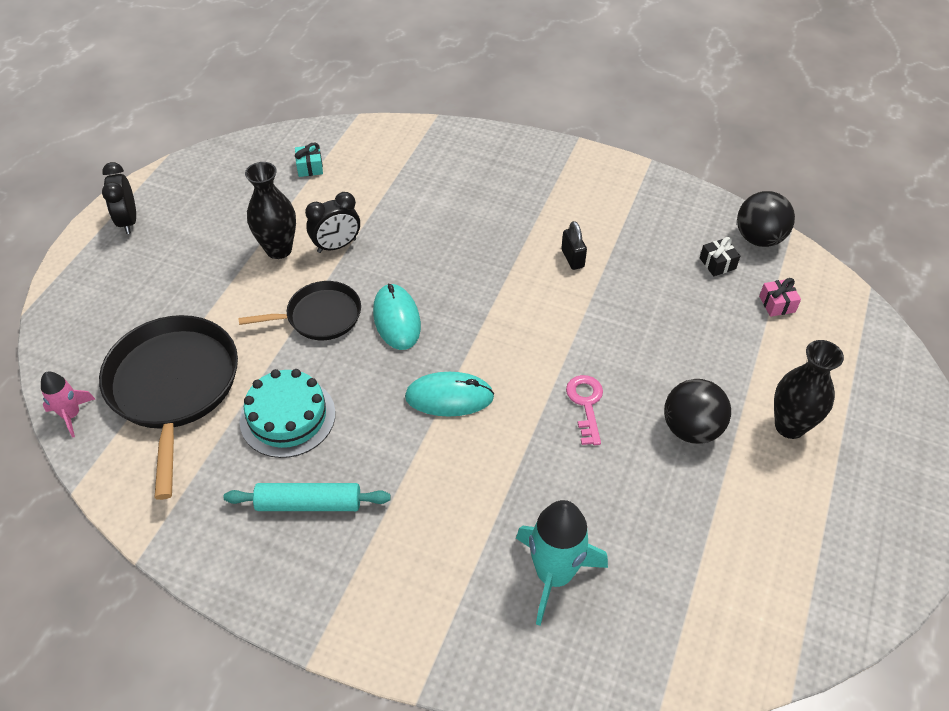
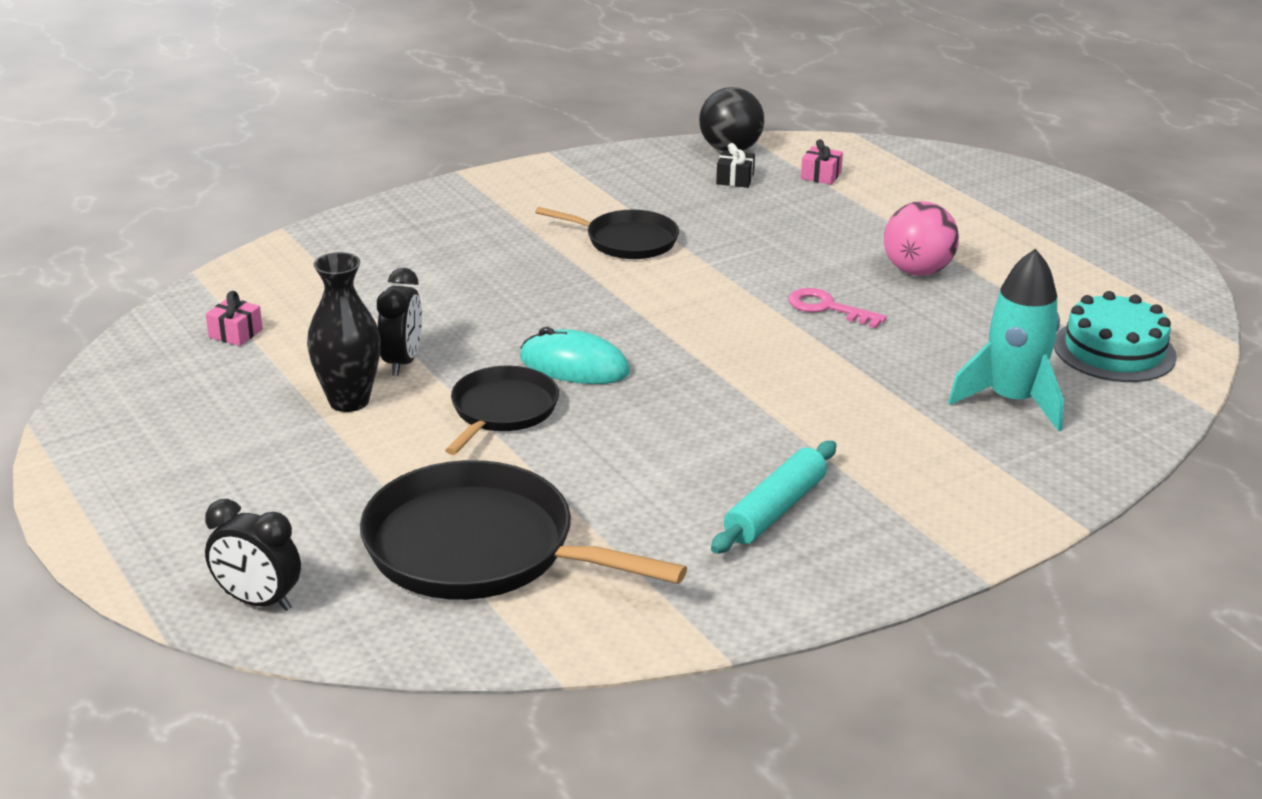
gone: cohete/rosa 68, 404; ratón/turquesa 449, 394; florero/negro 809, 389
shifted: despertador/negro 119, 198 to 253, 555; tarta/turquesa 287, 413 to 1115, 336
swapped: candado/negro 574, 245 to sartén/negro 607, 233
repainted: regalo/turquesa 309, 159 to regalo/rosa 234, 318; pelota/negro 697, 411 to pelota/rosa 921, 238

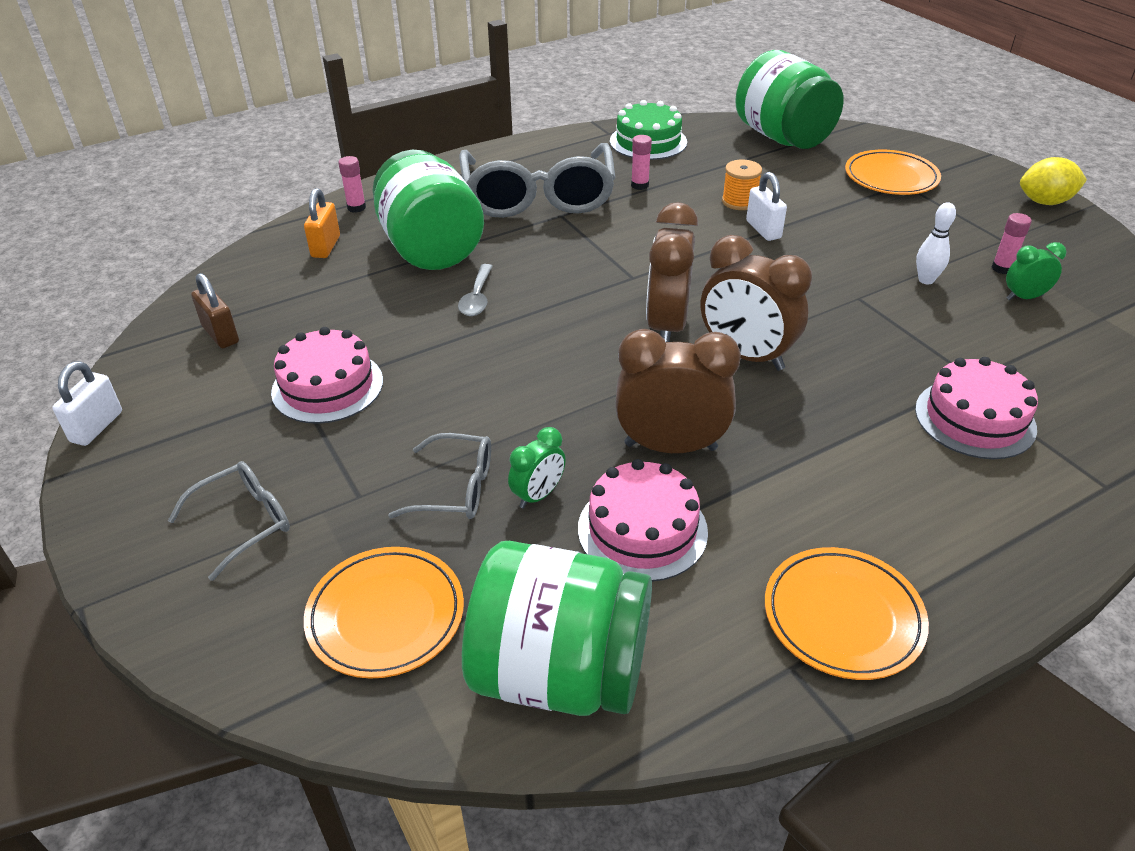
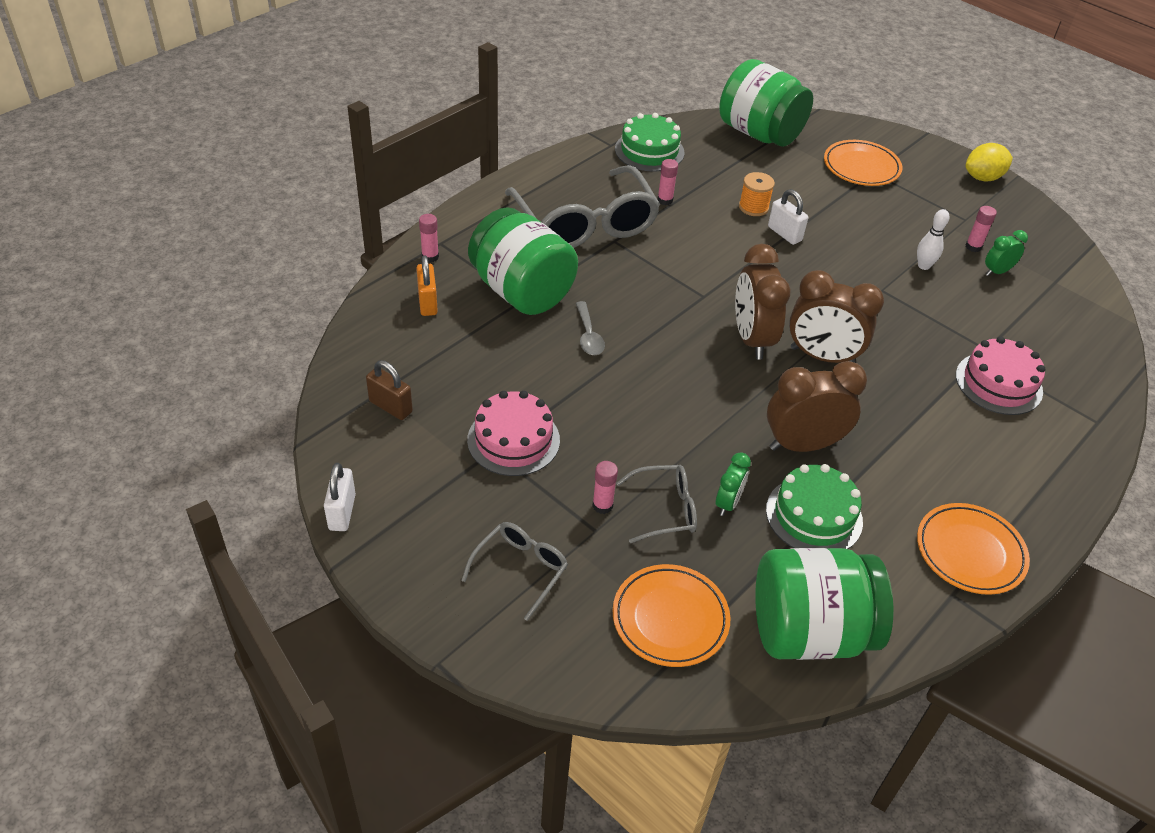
new: barra de pegamento/rosa 605, 487
repainted: tarta/rosa 643, 520 to tarta/verde 814, 506

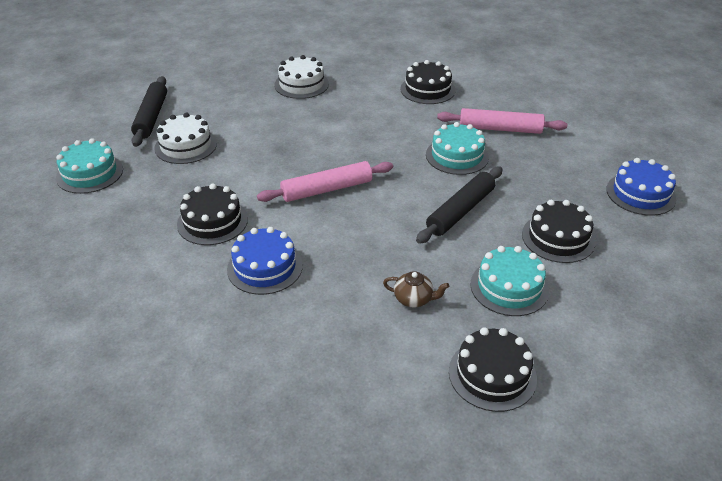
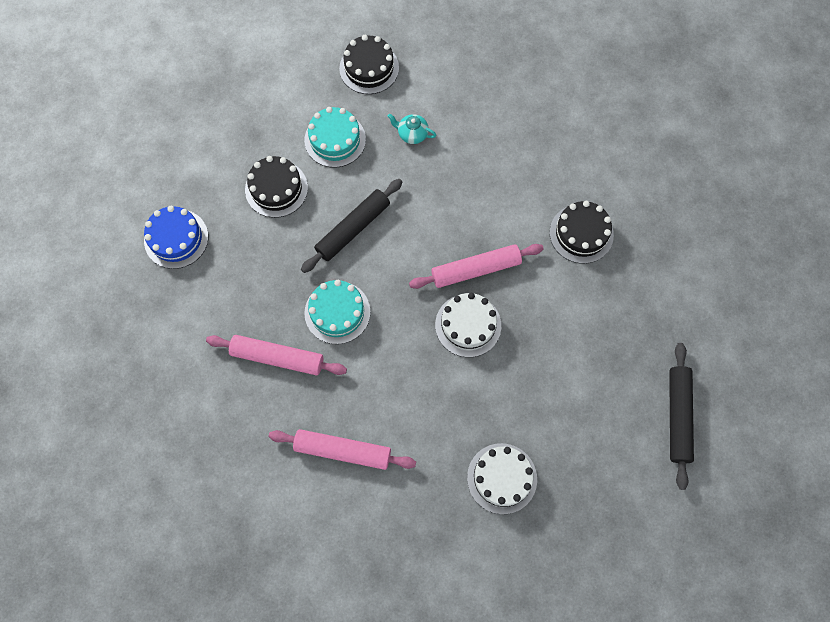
gone: tarta/turquesa 89, 166; tarta/azul 265, 261
shifted: tarta/blanco 185, 138 to 468, 325
swapped: tarta/negro 428, 82 to rodillo/rosa 342, 449
repainted: tetera/marrón 416, 289 to tetera/turquesa 411, 129

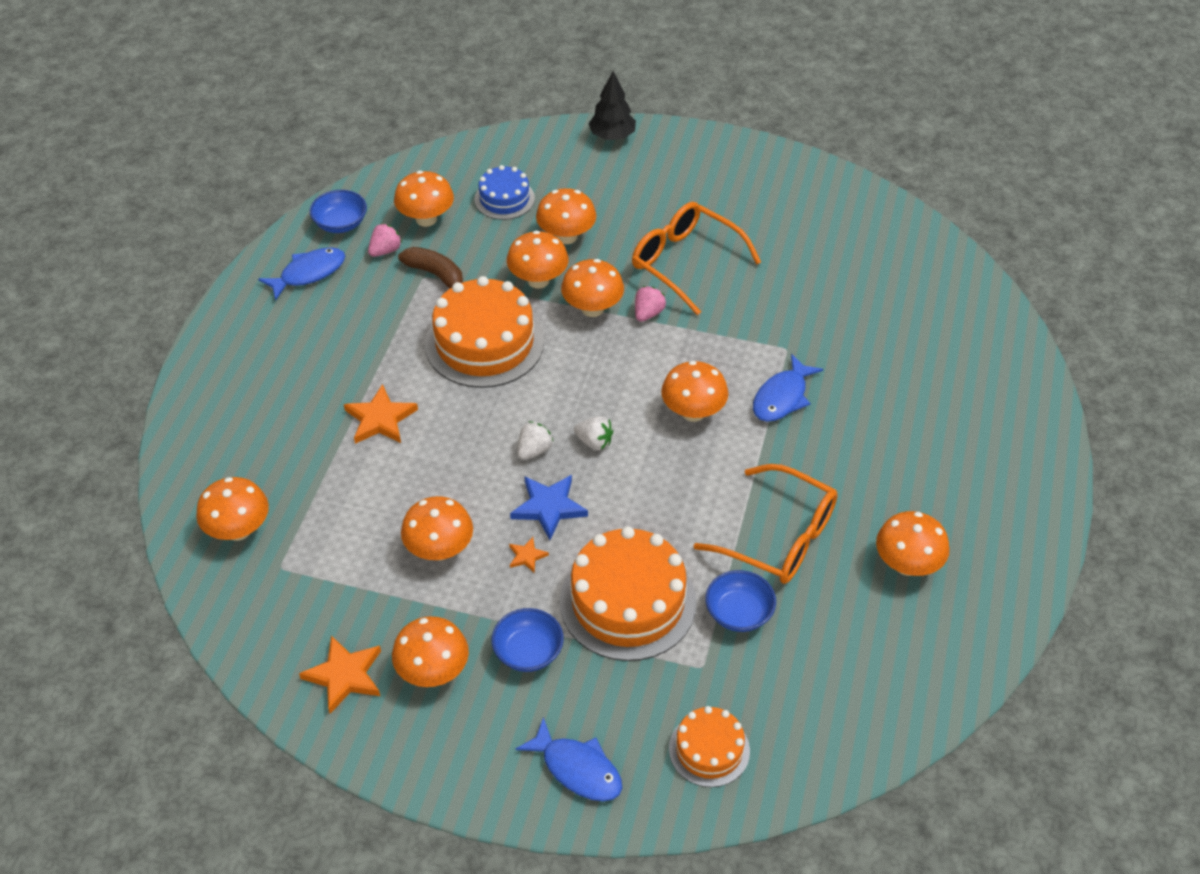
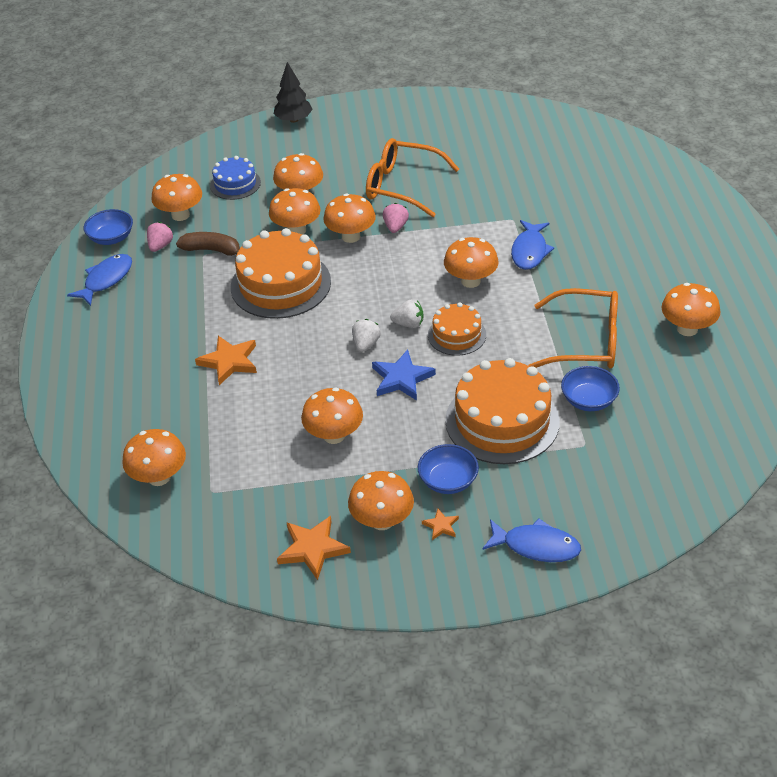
shifted: estrella/naranja 529, 555 to 440, 524; tarta/naranja 709, 746 to 457, 329

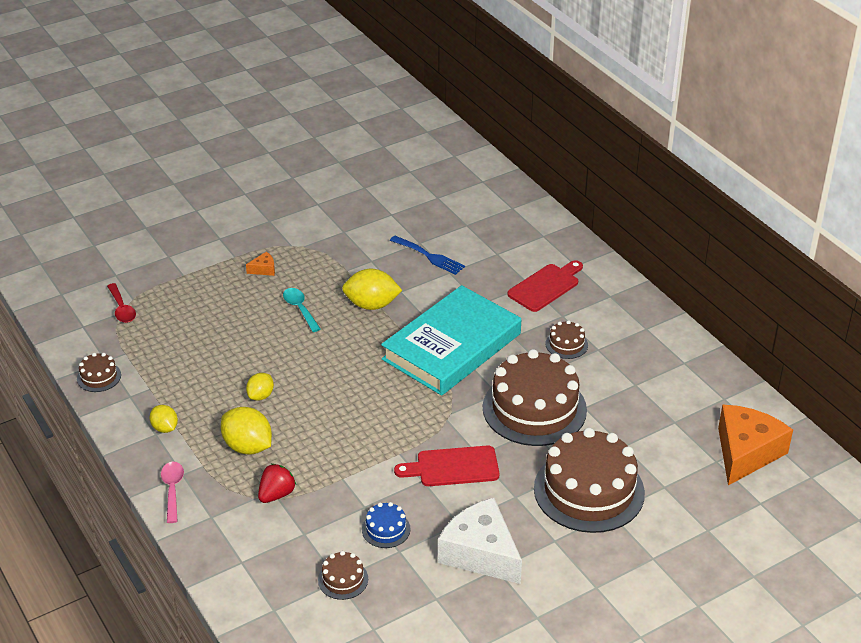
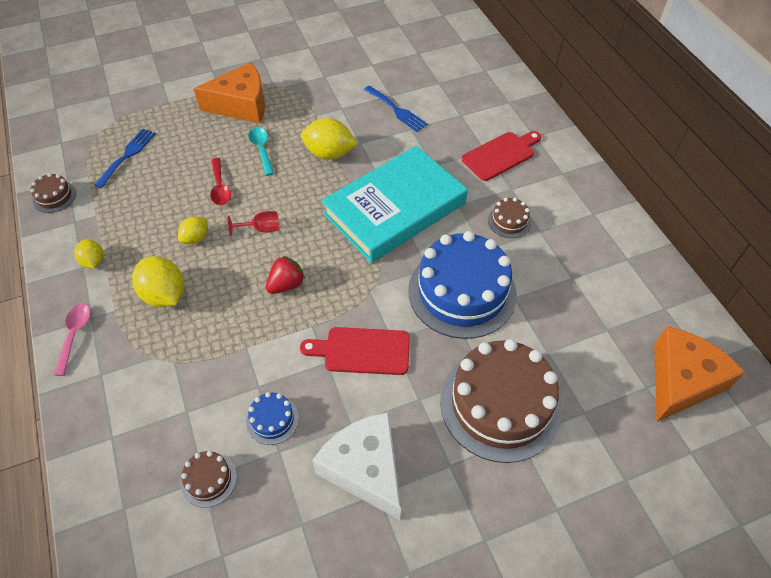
new: tenedor/azul 125, 158; copa/rojo 253, 223
shifted: cuchara/rojo 121, 303 to 220, 181; fresa/rojo 277, 483 to 285, 275
repainted: tarta/marrón 535, 397 to tarta/azul 462, 285
scaled: queso/naranja 260, 264 = 229, 92 x2.48

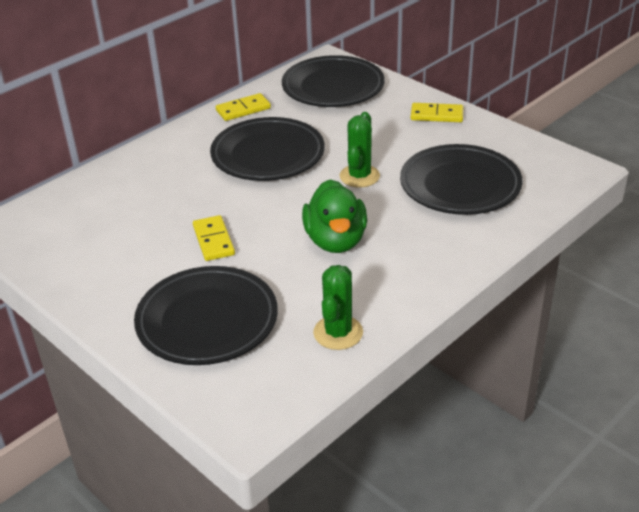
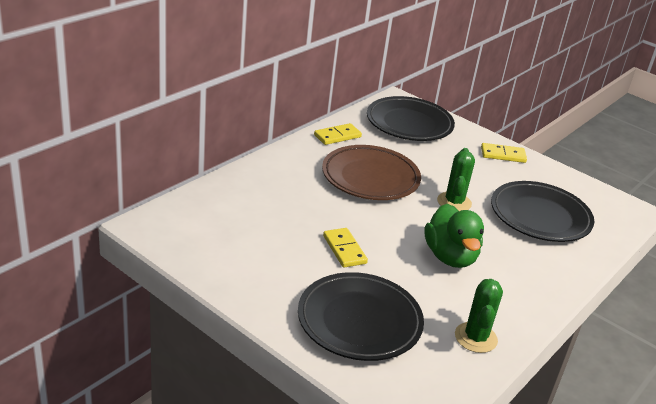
repainted: plato/negro 267, 149 to plato/marrón 371, 172

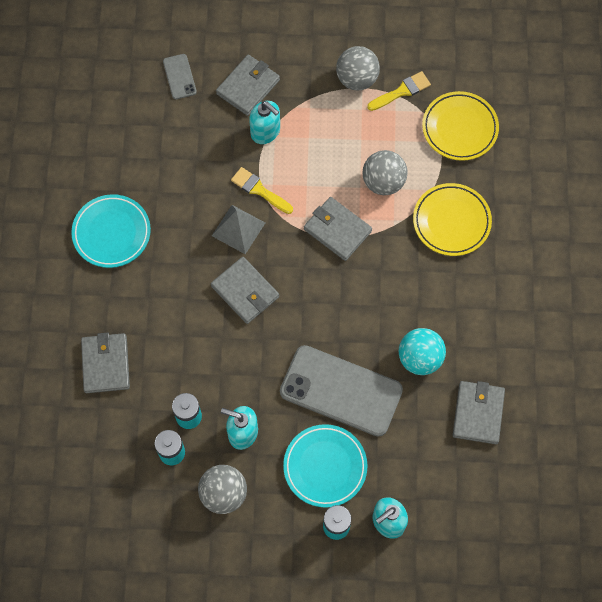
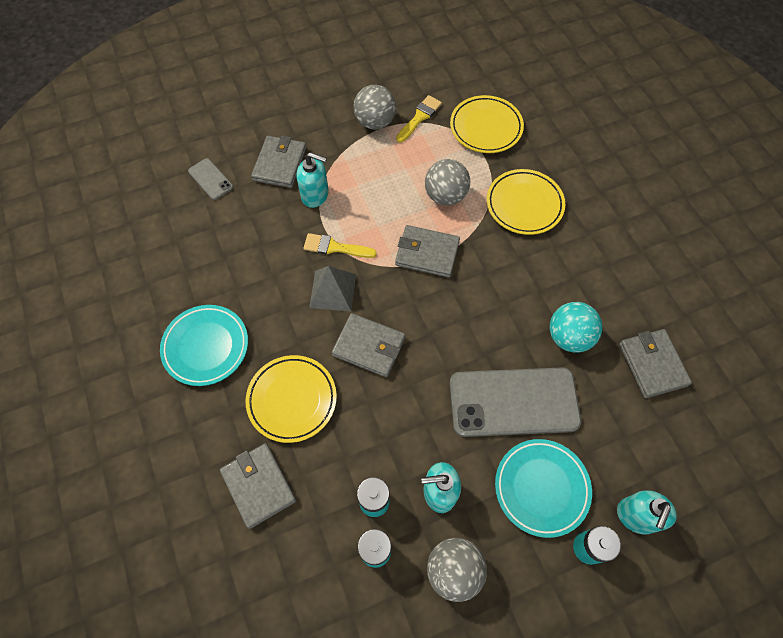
new: plato/amarillo 291, 399

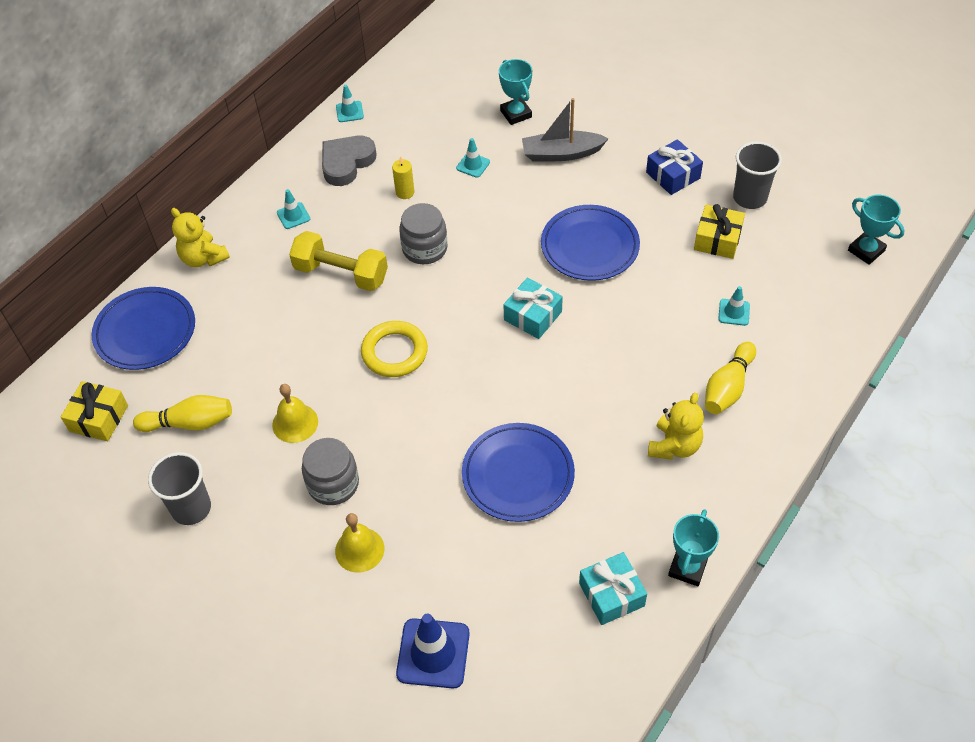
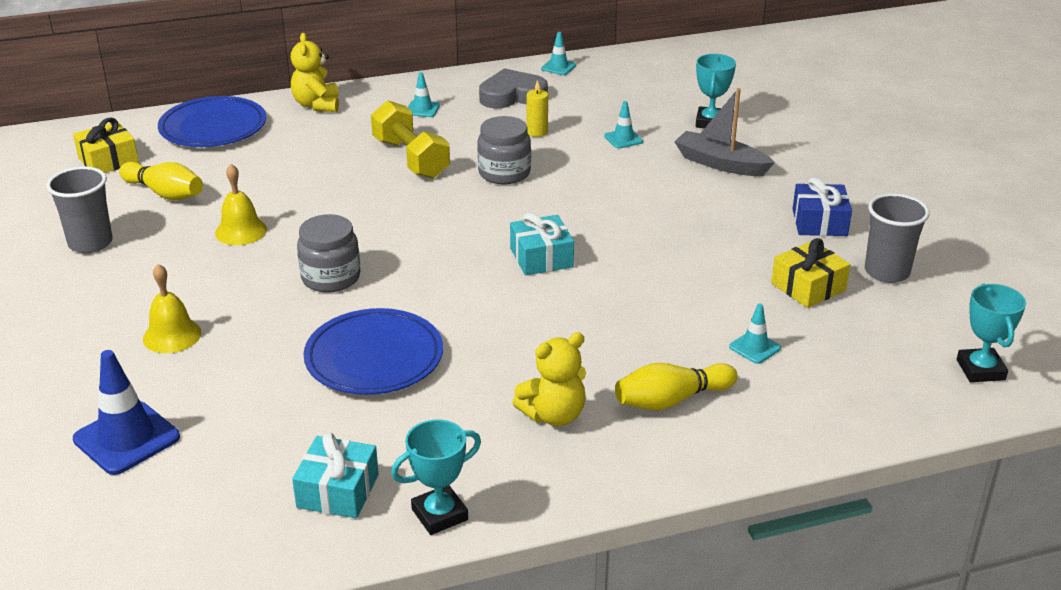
gone: anillo/amarillo 394, 349; plato/azul 590, 243
shifted: tarro/gris 330, 471 to 328, 253

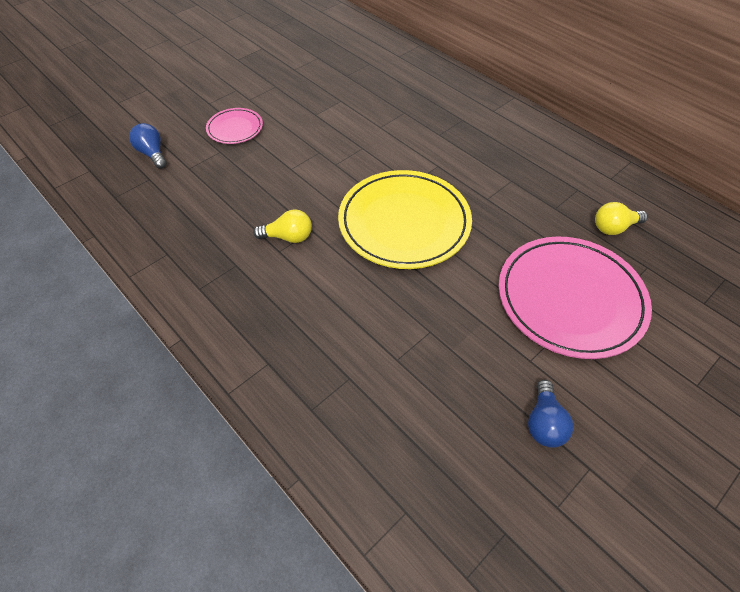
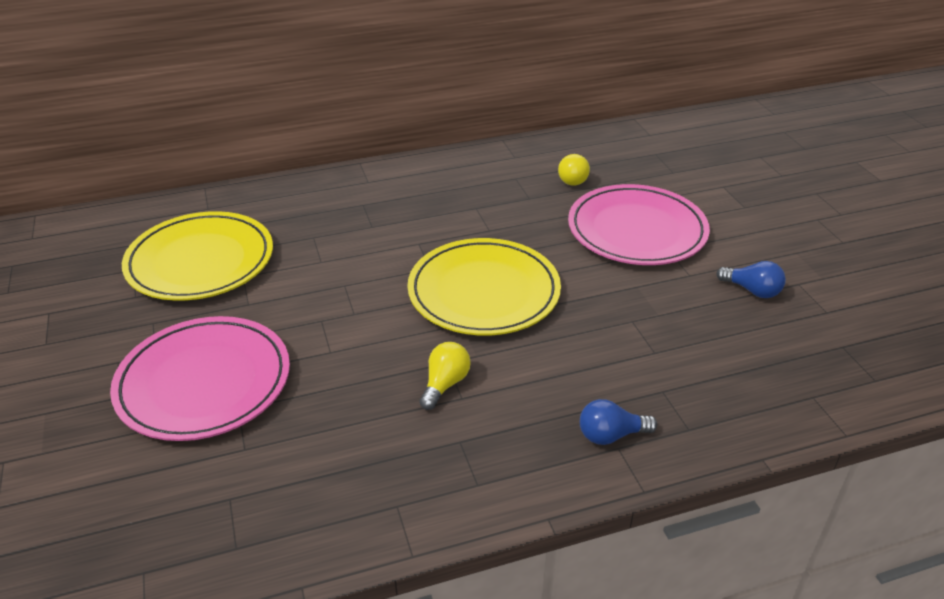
new: plato/amarillo 197, 256
shifted: bombilla/azul 147, 146 to 618, 422
scaled: plato/rosa 234, 126 = 200, 378 x2.02

